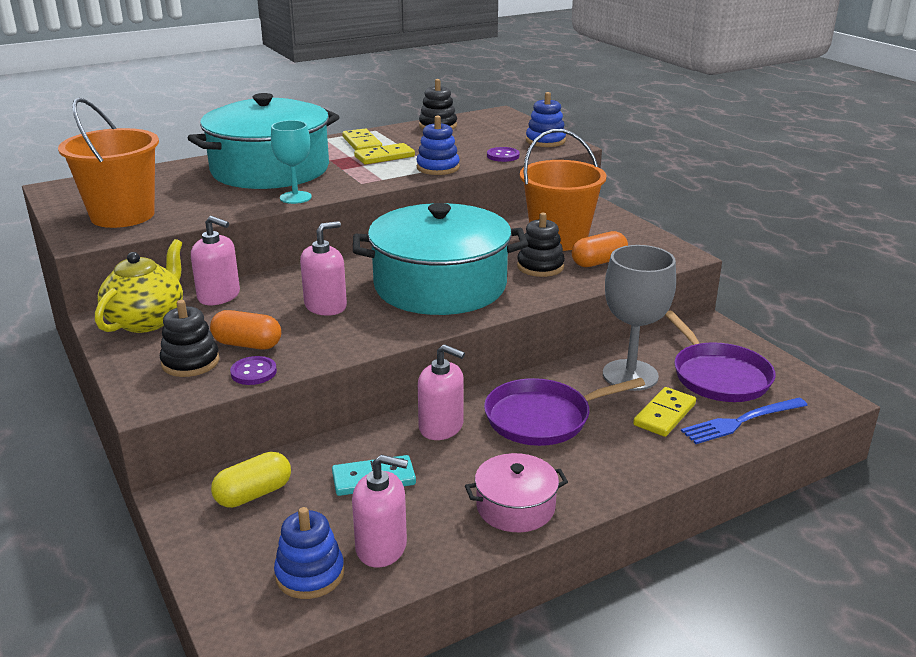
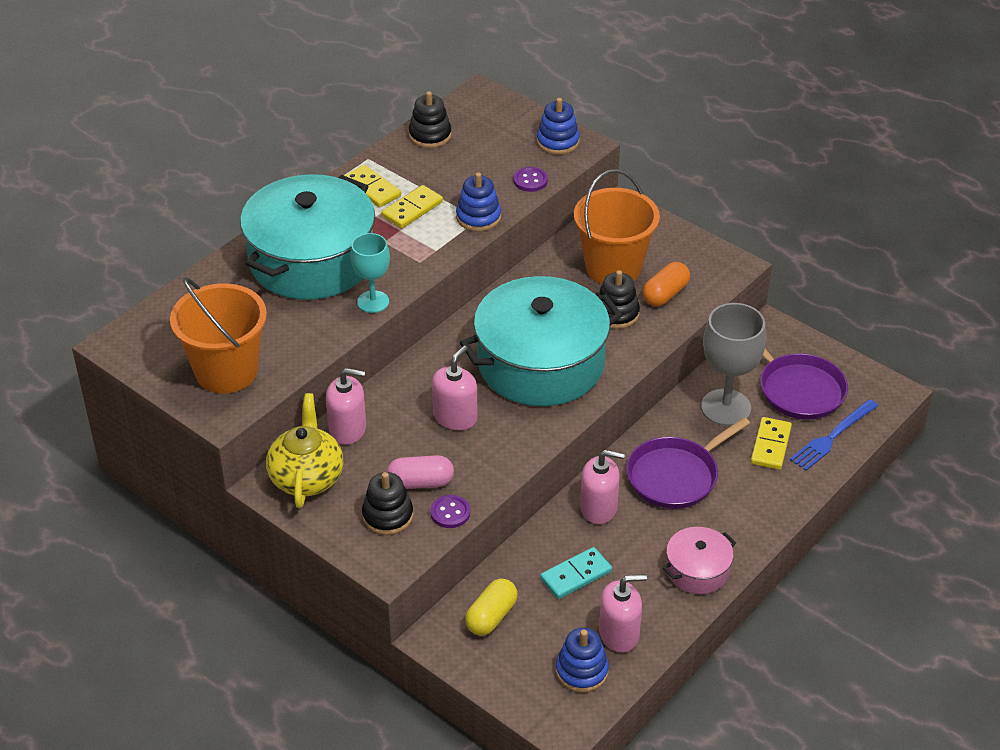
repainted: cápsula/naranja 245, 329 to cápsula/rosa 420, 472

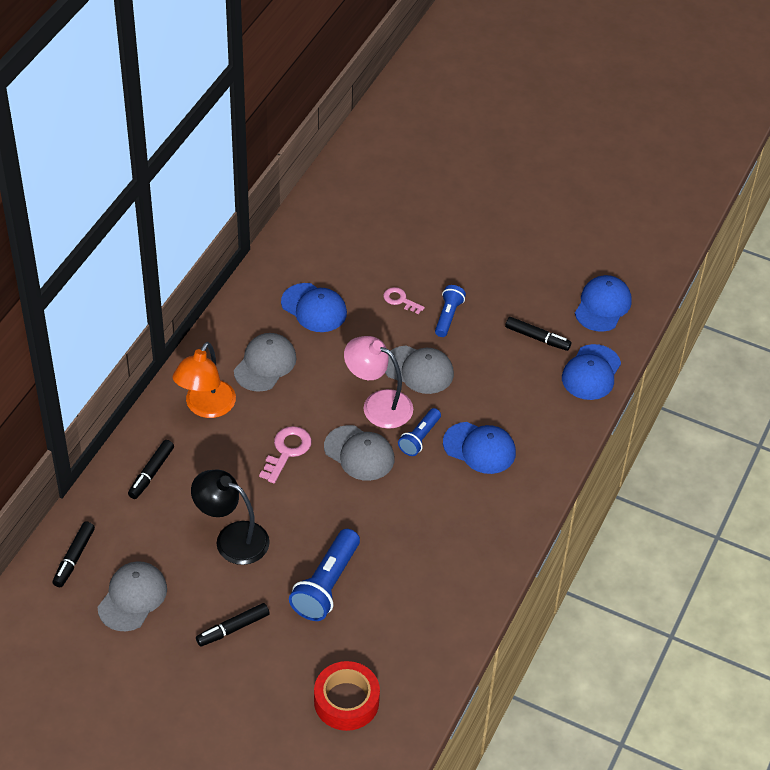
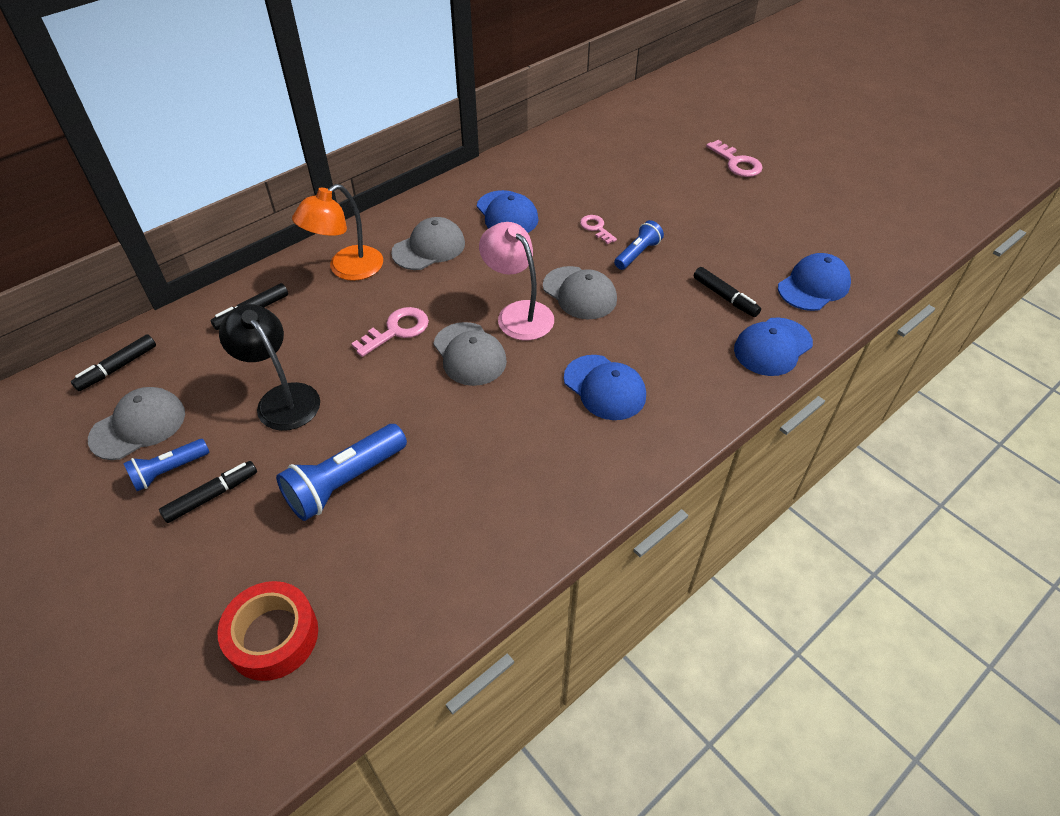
new: llave/rosa 734, 158
shifted: lámpara de mano/azul 419, 432 to 166, 465
rotated: rotulador/negro 233, 624 = 208, 492 150 degrees clockwise

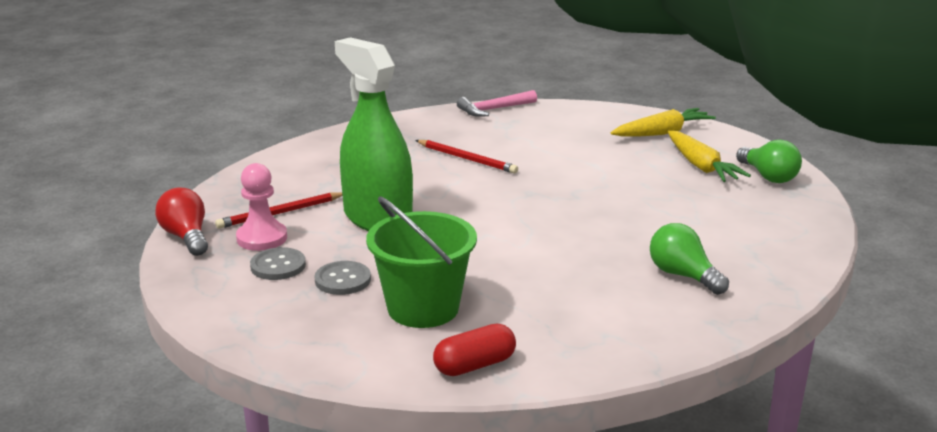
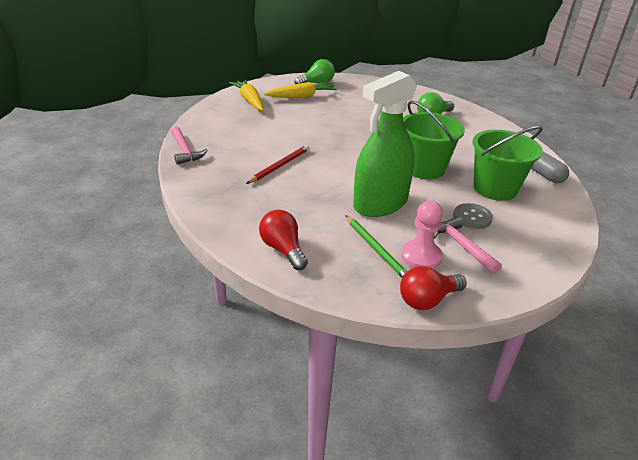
new: bombilla/rojo 283, 240; balde/verde 434, 140
swapped: botón/gris 278, 263 to martillo/rosa 468, 245
repainted: lápiz/rojo 279, 210 to lápiz/verde 376, 246; cápsula/rojo 474, 350 to cápsula/gris 550, 167

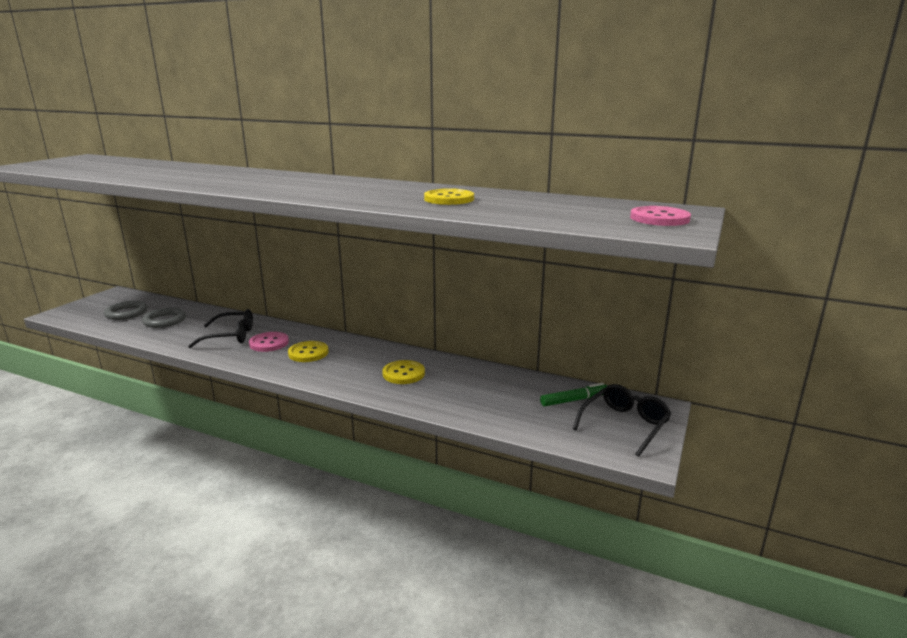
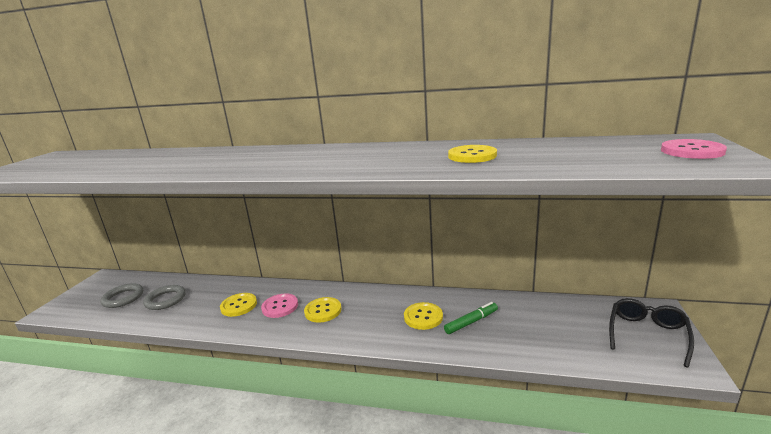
shifted: rotulador/verde 573, 395 to 471, 318
swapped: gafas/negro 220, 328 to botón/amarillo 238, 305

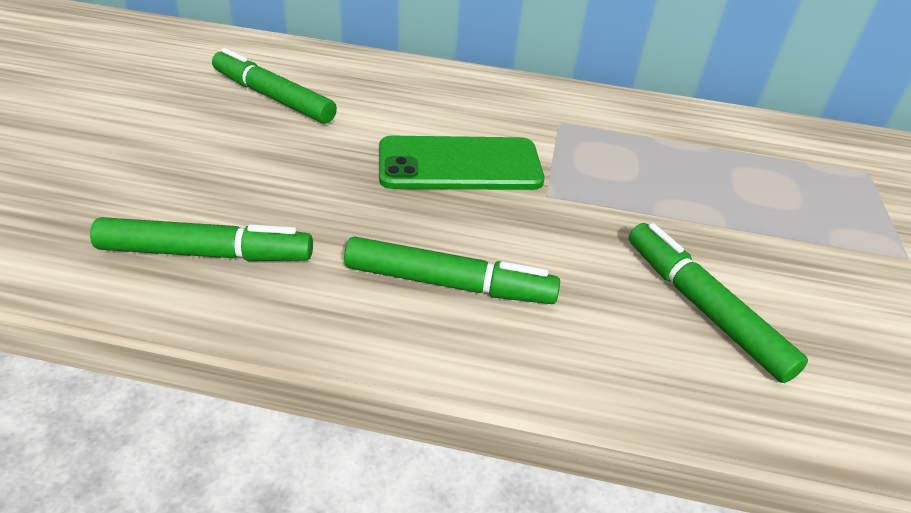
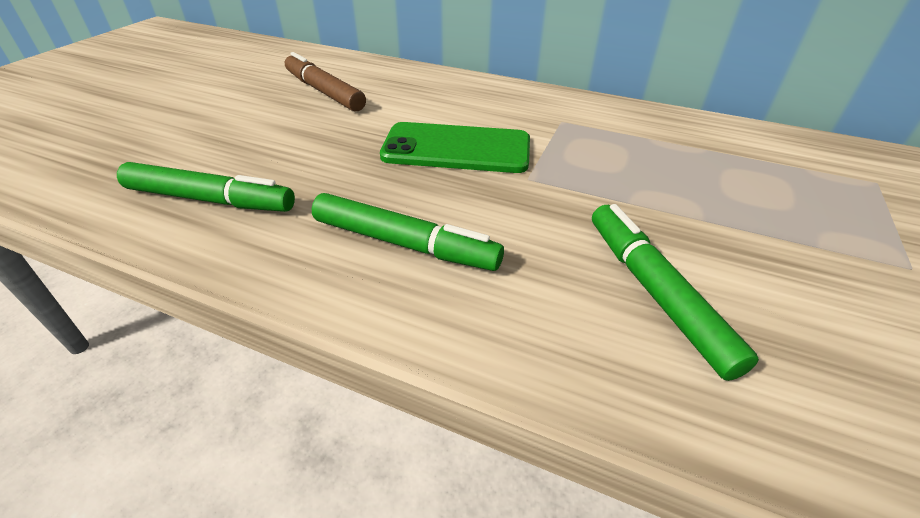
repainted: rotulador/verde 274, 86 to rotulador/marrón 325, 82

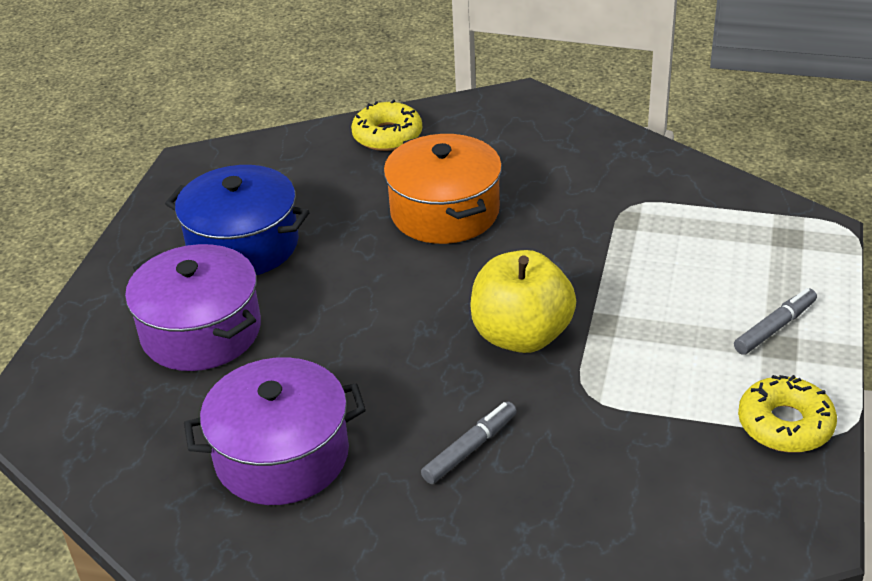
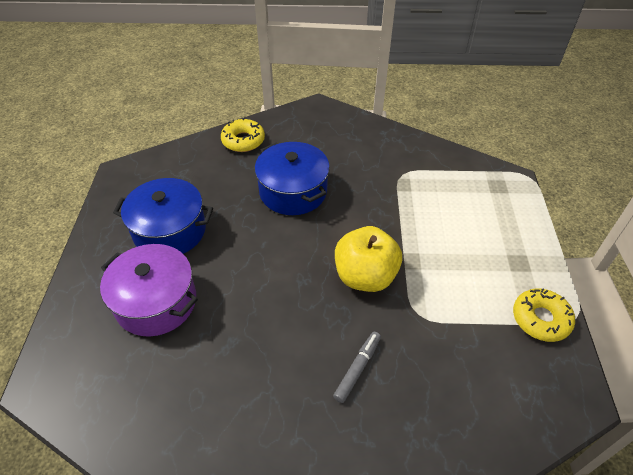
gone: olla/morado 275, 431; rotulador/gris 775, 321
repainted: olla/naranja 443, 189 to olla/azul 292, 178

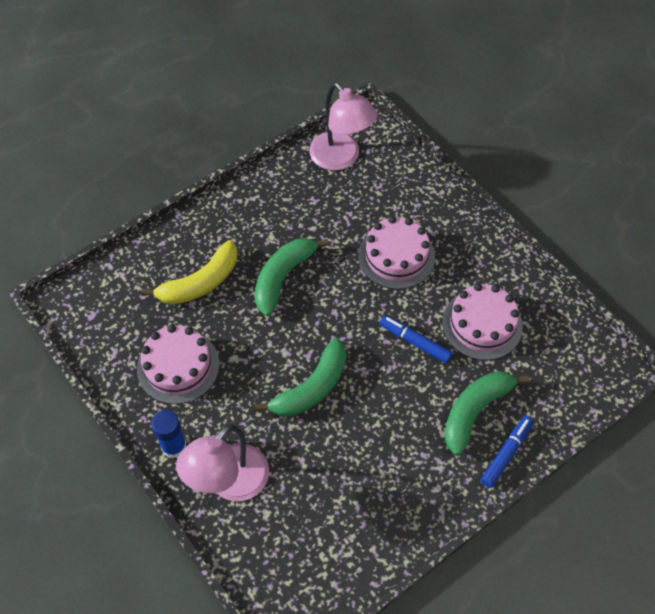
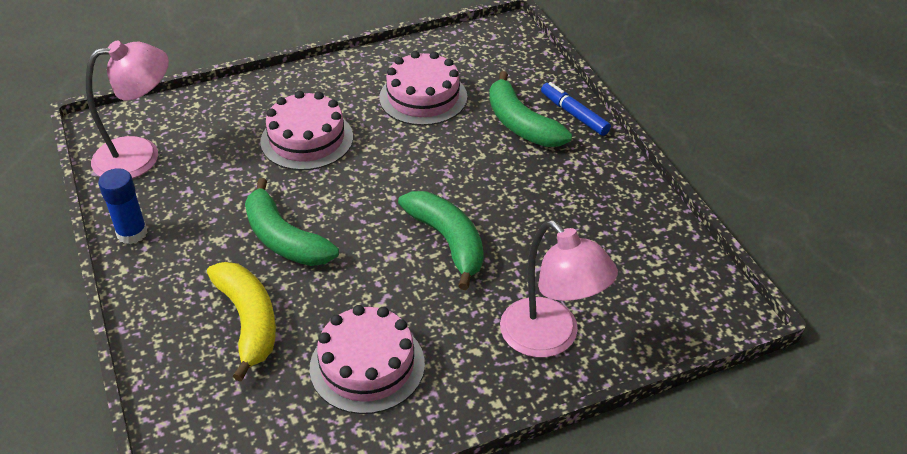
gone: rotulador/azul 415, 339
shifted: barra de pegamento/azul 169, 434 to 123, 206

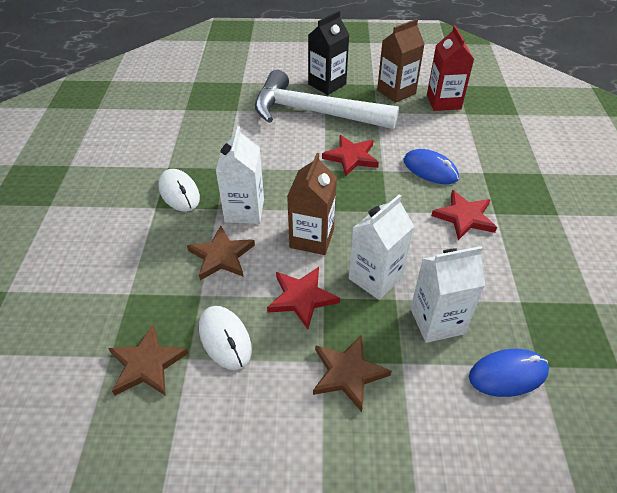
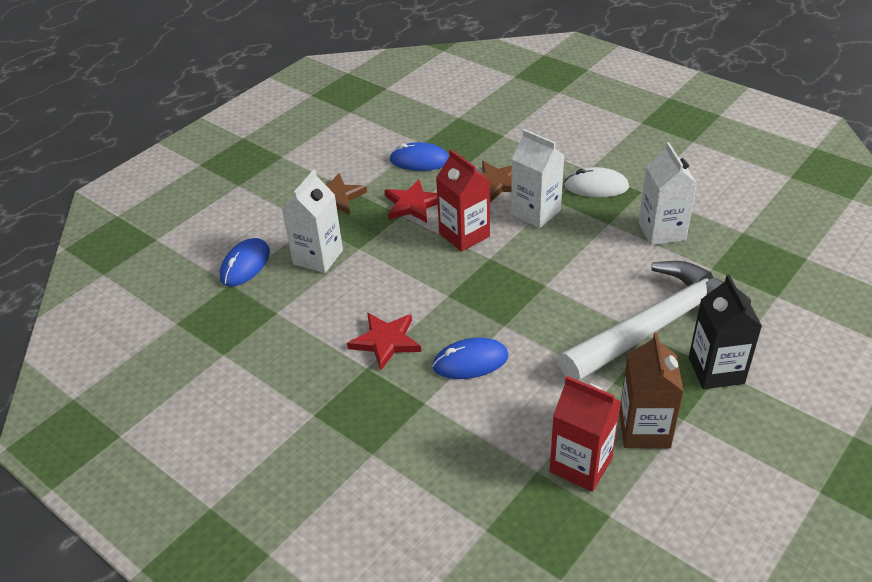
gone: estrella/marrón 148, 360; estrella/rojo 350, 155
shifted: cartón de leche/blanco 381, 247 to 668, 193
repainted: ratón/blanco 225, 338 to ratón/azul 419, 156; cartón de leche/marrón 312, 204 to cartón de leche/rojo 463, 200

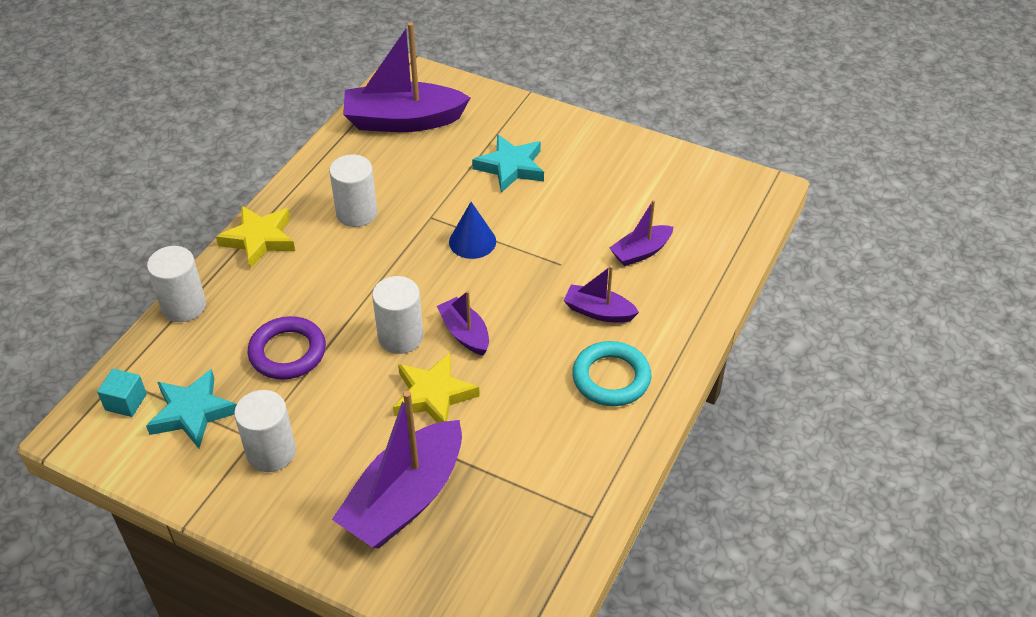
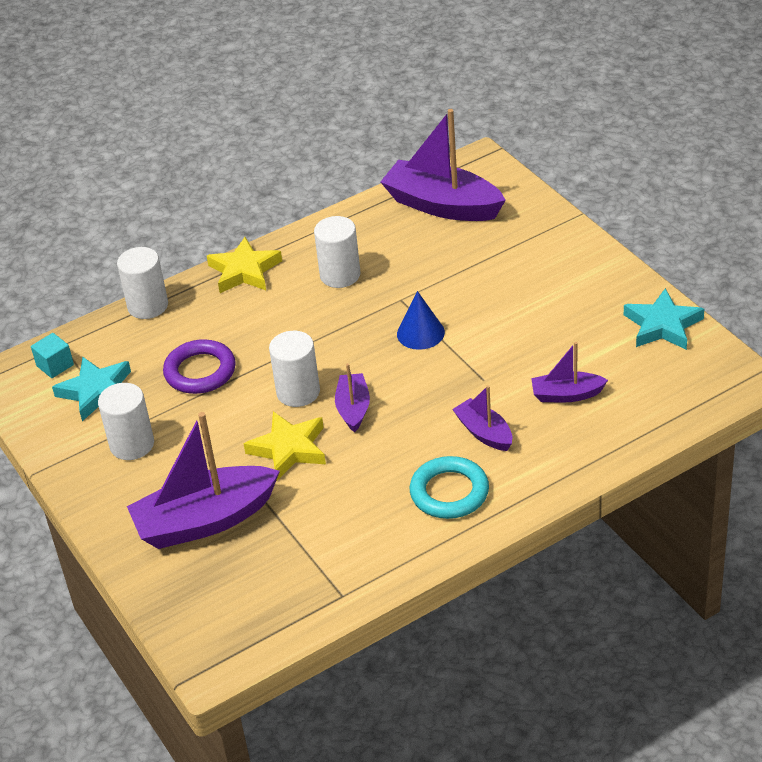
shifted: estrella/turquesa 508, 163 to 664, 319

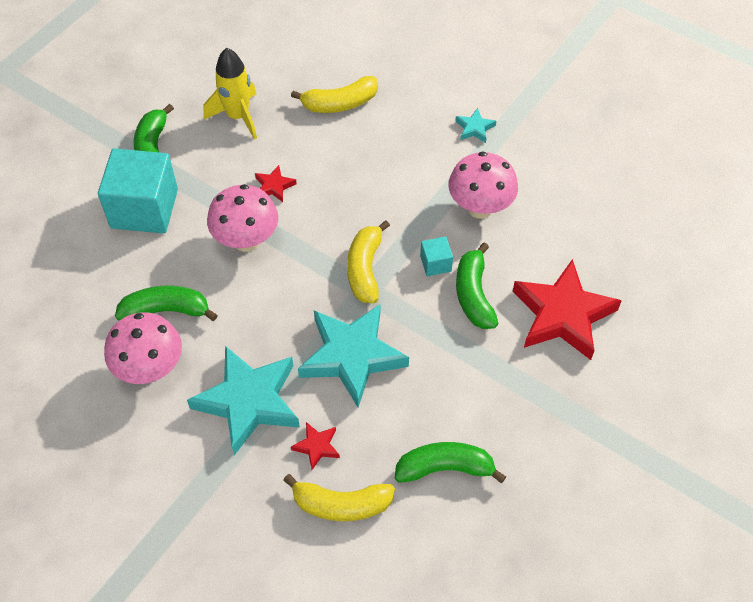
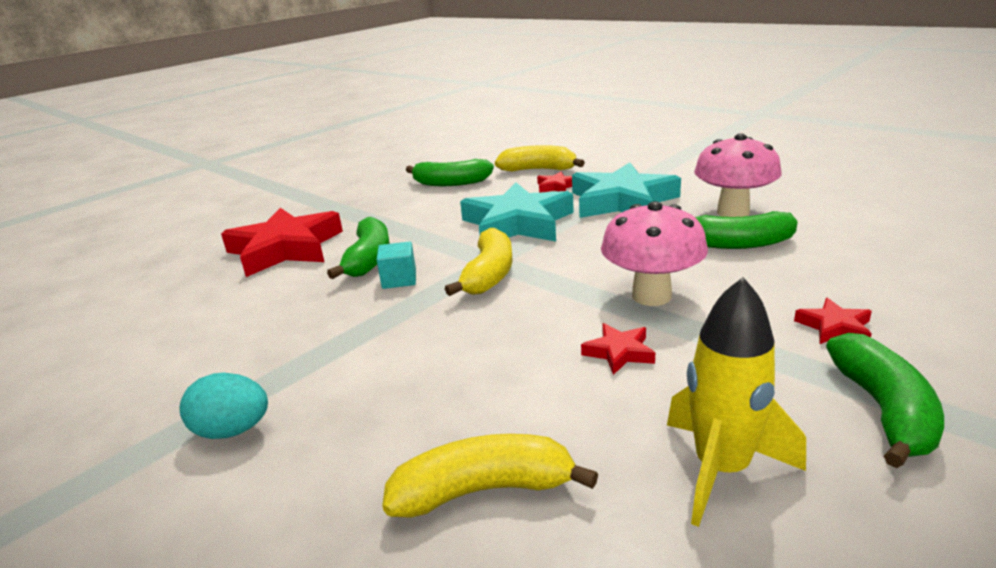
gone: seta/rosa 483, 185
swapped: estrella/turquesa 475, 125 to huevo/turquesa 223, 406; cubo/turquesa 138, 190 to estrella/rojo 833, 321

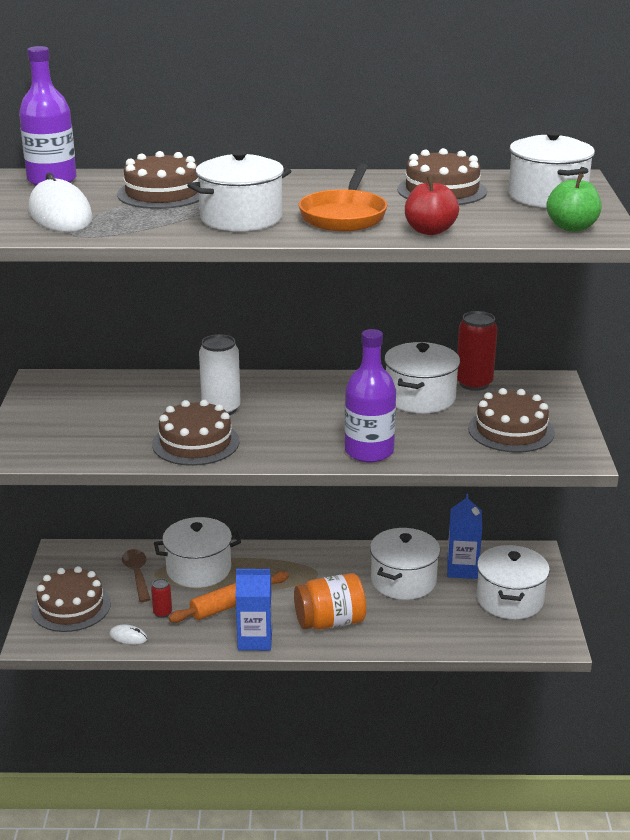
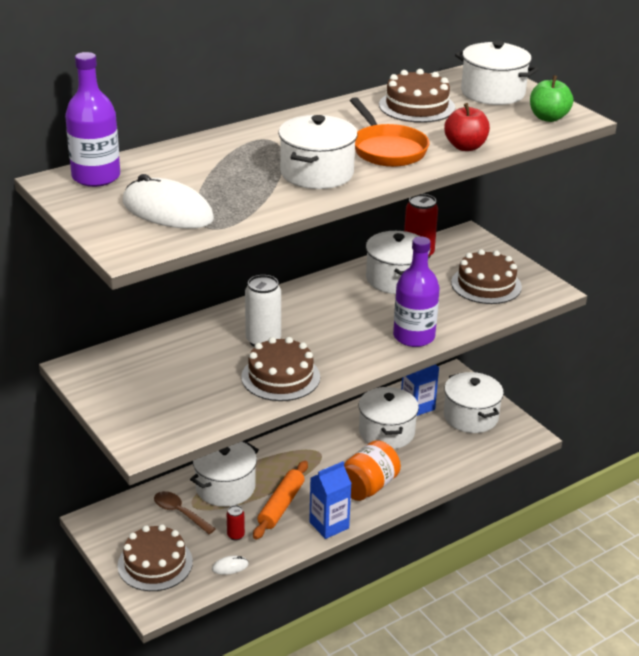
gone: tarta/marrón 158, 180

